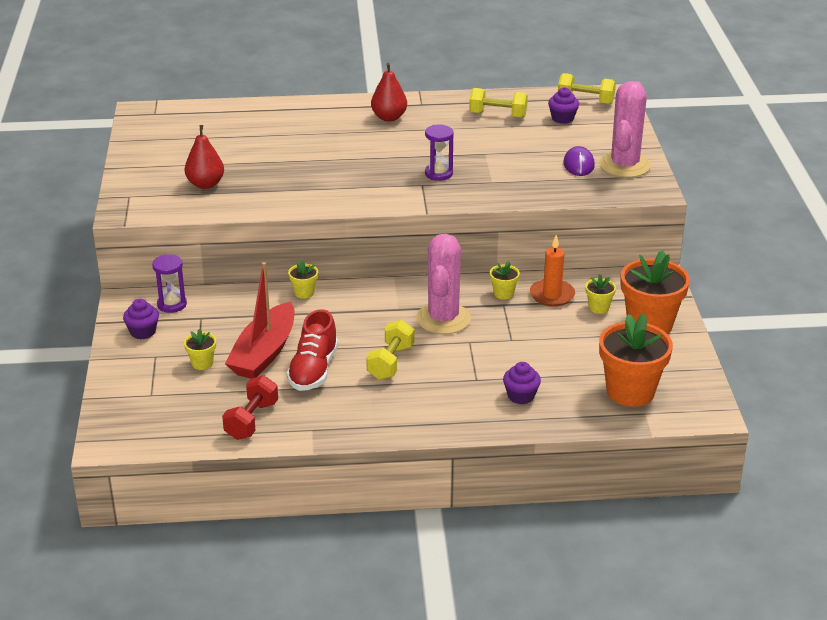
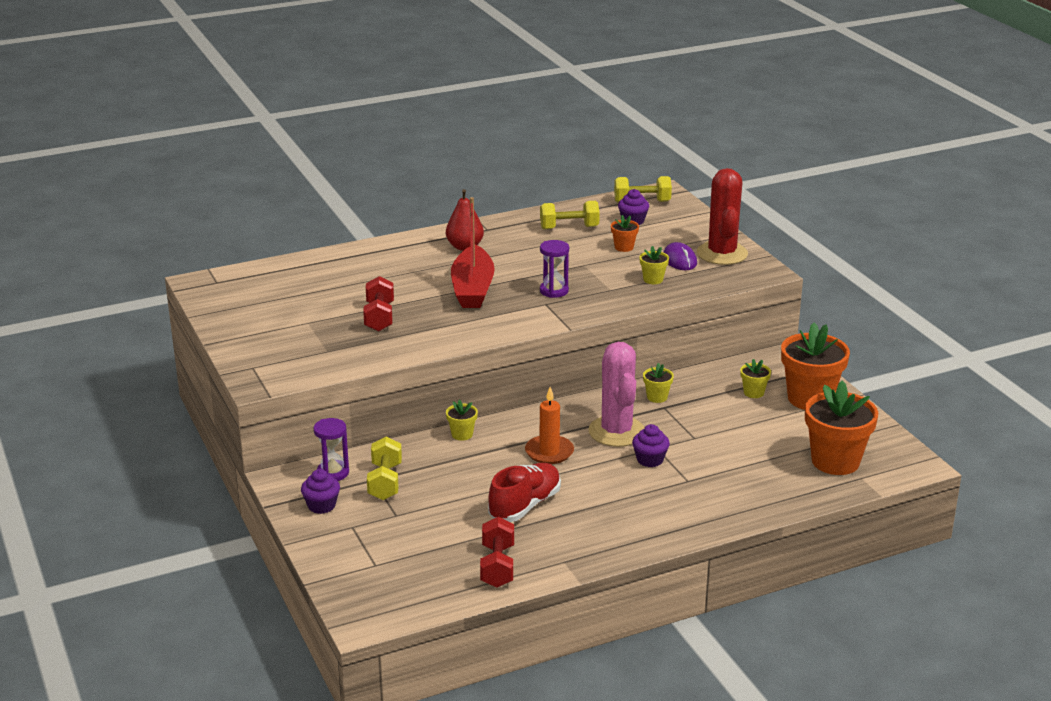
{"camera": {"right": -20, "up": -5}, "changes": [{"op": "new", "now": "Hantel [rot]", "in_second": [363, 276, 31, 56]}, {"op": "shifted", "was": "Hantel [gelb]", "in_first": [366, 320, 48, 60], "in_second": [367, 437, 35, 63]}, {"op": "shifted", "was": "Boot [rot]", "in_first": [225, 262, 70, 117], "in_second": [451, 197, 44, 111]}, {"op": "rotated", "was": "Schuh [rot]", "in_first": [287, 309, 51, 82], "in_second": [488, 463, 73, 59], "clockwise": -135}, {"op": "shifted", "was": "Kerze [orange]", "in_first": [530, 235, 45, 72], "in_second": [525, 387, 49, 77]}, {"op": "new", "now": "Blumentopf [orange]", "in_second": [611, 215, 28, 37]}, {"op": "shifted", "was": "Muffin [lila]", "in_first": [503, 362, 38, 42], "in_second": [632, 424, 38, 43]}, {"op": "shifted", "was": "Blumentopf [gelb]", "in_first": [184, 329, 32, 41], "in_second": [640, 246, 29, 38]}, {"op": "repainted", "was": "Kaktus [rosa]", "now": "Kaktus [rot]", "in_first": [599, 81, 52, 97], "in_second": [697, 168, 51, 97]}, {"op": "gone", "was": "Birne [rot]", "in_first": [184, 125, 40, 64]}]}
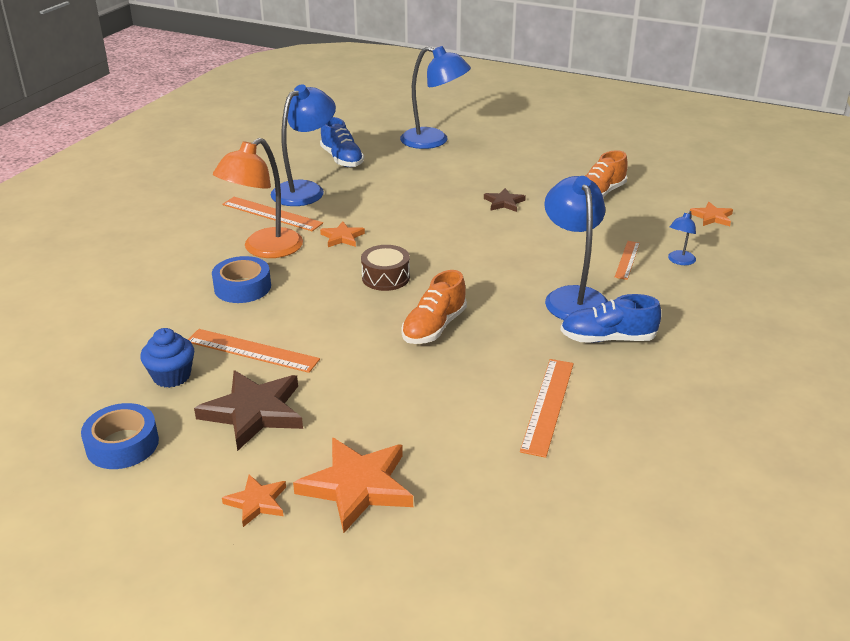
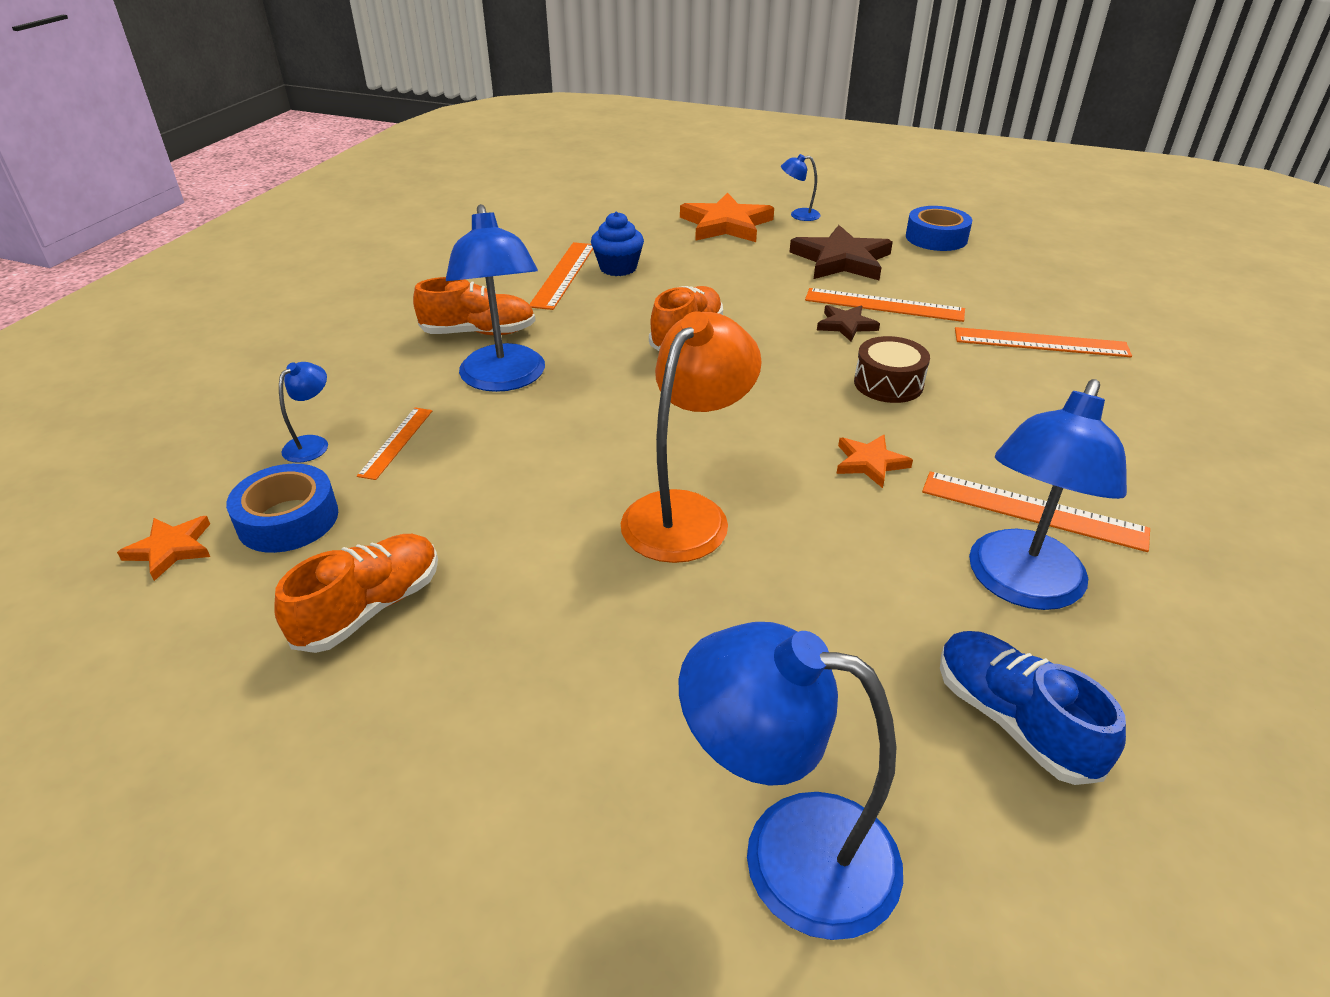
{"camera": {"right": 175, "up": 5}, "changes": [{"op": "shifted", "was": "Klebeband [blau]", "in_first": [212, 256, 59, 47], "in_second": [226, 464, 112, 89]}, {"op": "repainted", "was": "Schuh [blau]", "now": "Schuh [orange]", "in_first": [561, 294, 100, 49], "in_second": [413, 277, 122, 58]}, {"op": "shifted", "was": "Muffin [blau]", "in_first": [140, 328, 54, 60], "in_second": [591, 212, 53, 64]}, {"op": "shifted", "was": "Lampe [orange]", "in_first": [213, 138, 90, 120], "in_second": [621, 311, 141, 252]}, {"op": "swapped", "was": "Stern [orange]", "now": "Lampe [blau]", "in_first": [222, 474, 64, 53], "in_second": [781, 154, 40, 67]}, {"op": "shifted", "was": "Stern [braun]", "in_first": [484, 188, 42, 24], "in_second": [817, 305, 63, 36]}, {"op": "shifted", "was": "Trommel [braun]", "in_first": [361, 245, 49, 46], "in_second": [854, 336, 76, 67]}, {"op": "new", "now": "Lineal [orange]", "in_second": [955, 327, 177, 30]}]}
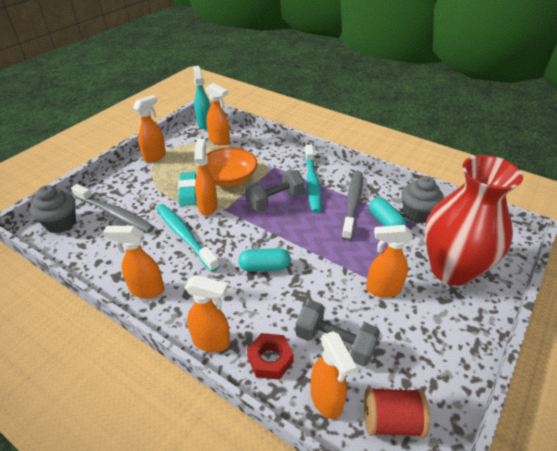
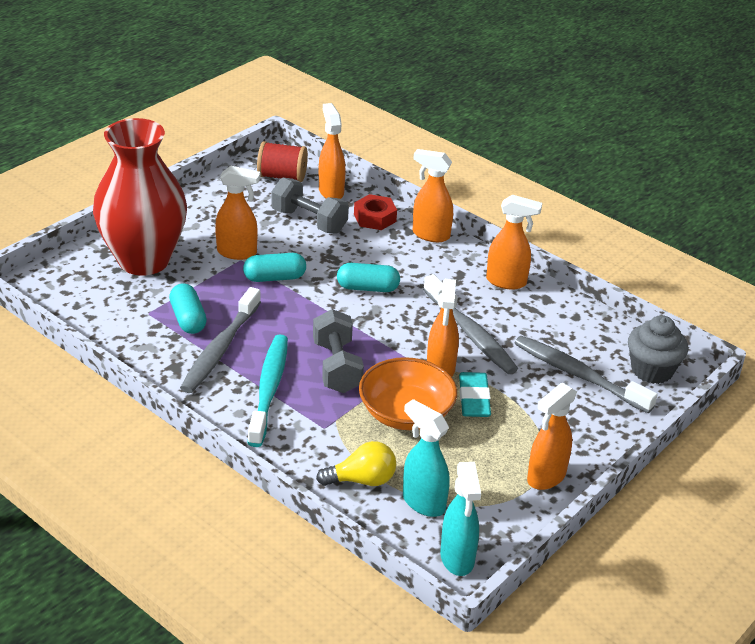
{"camera": {"right": -175, "up": -5}, "changes": [{"op": "new", "now": "Kapsel [türkis]", "in_second": [243, 253, 63, 29]}, {"op": "rotated", "was": "Hantel [grau]", "in_first": [245, 170, 60, 41], "in_second": [313, 309, 51, 84], "clockwise": -75}, {"op": "new", "now": "Glühbirne [gelb]", "in_second": [316, 441, 80, 45]}, {"op": "repainted", "was": "Sprühflasche [orange]", "now": "Sprühflasche [türkis]", "in_first": [206, 83, 24, 63], "in_second": [403, 399, 47, 118]}, {"op": "repainted", "was": "Zahnbürste [türkis]", "now": "Zahnbürste [grau]", "in_first": [156, 204, 64, 68], "in_second": [423, 274, 95, 100]}, {"op": "gone", "was": "Muffin [grau]", "in_first": [402, 176, 42, 47]}]}
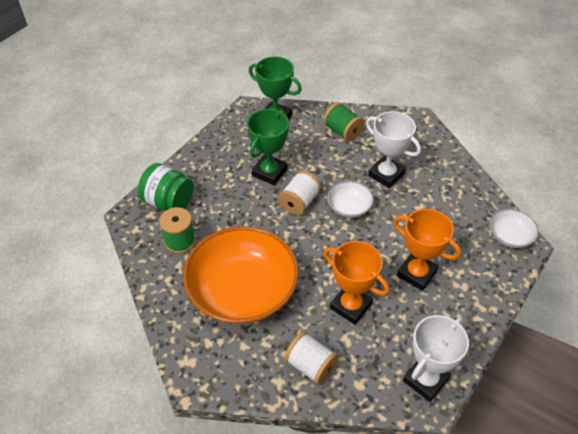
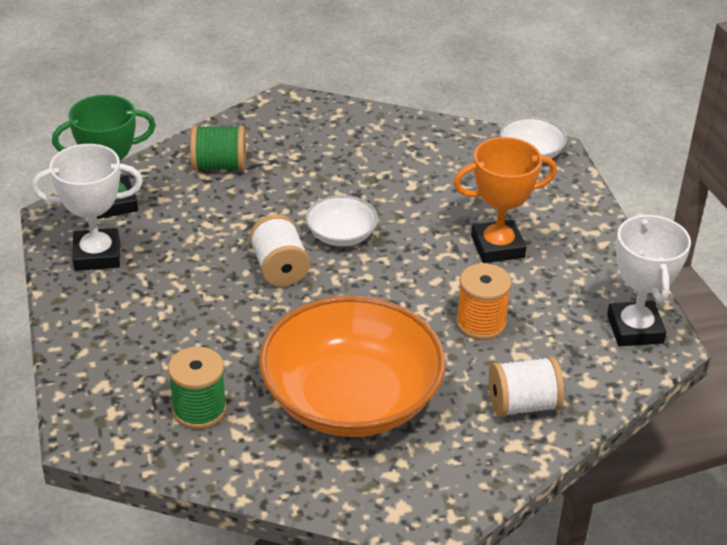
{"camera": {"right": -50, "up": -10}, "changes": [{"op": "shifted", "was": "Pokal [weiß]", "in_first": [366, 111, 55, 77], "in_second": [32, 144, 111, 127]}, {"op": "swapped", "was": "Pokal [orange]", "now": "Garnrolle [orange]", "in_first": [324, 241, 66, 84], "in_second": [456, 263, 56, 77]}, {"op": "gone", "was": "Einmachglas [grün]", "in_first": [138, 163, 56, 48]}, {"op": "gone", "was": "Pokal [grün]", "in_first": [247, 109, 42, 76]}]}
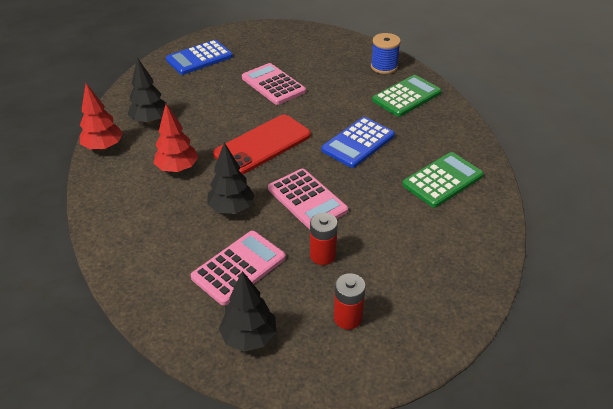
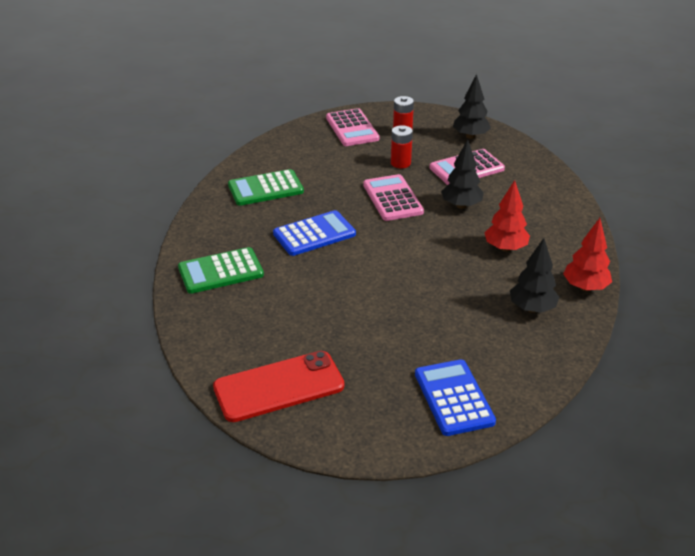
{"camera": {"right": -160, "up": -5}, "changes": [{"op": "shifted", "was": "Handy [rot]", "in_first": [213, 115, 98, 59], "in_second": [213, 351, 131, 71]}, {"op": "shifted", "was": "Taschenrechner [rosa]", "in_first": [242, 63, 64, 42], "in_second": [326, 108, 53, 38]}, {"op": "rotated", "was": "Taschenrechner [blau]", "in_first": [166, 40, 67, 35], "in_second": [415, 359, 81, 77], "clockwise": -90}, {"op": "gone", "was": "Garnrolle [blau]", "in_first": [371, 33, 30, 41]}]}
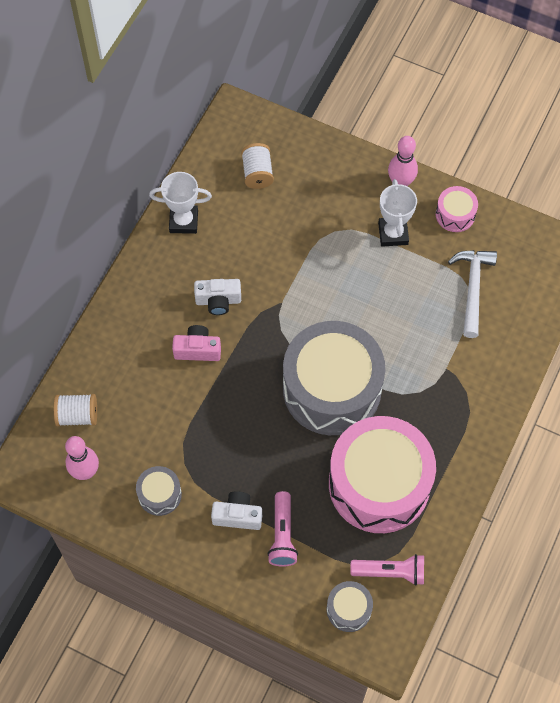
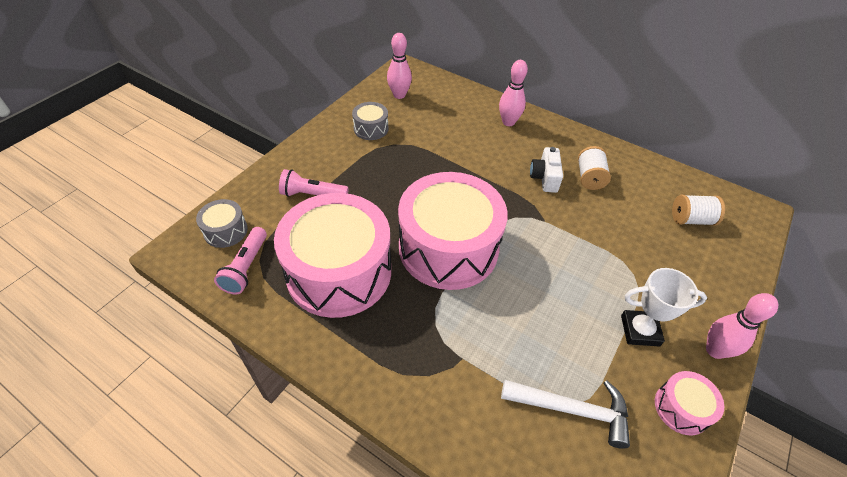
{"camera": {"right": 95, "up": -15}, "changes": [{"op": "repainted", "was": "Trommel [grau]", "now": "Trommel [rosa]", "in_first": [283, 321, 102, 114], "in_second": [398, 172, 110, 118]}, {"op": "new", "now": "Bowlingkegel [rosa]", "in_second": [499, 60, 29, 66]}, {"op": "shifted", "was": "Garnrolle [weiß]", "in_first": [54, 394, 43, 32], "in_second": [578, 146, 33, 44]}, {"op": "gone", "was": "Pokal [weiß]", "in_first": [149, 172, 63, 62]}, {"op": "gone", "was": "Kamera [rosa]", "in_first": [172, 325, 49, 36]}, {"op": "gone", "was": "Kamera [weiß]", "in_first": [211, 491, 51, 39]}]}
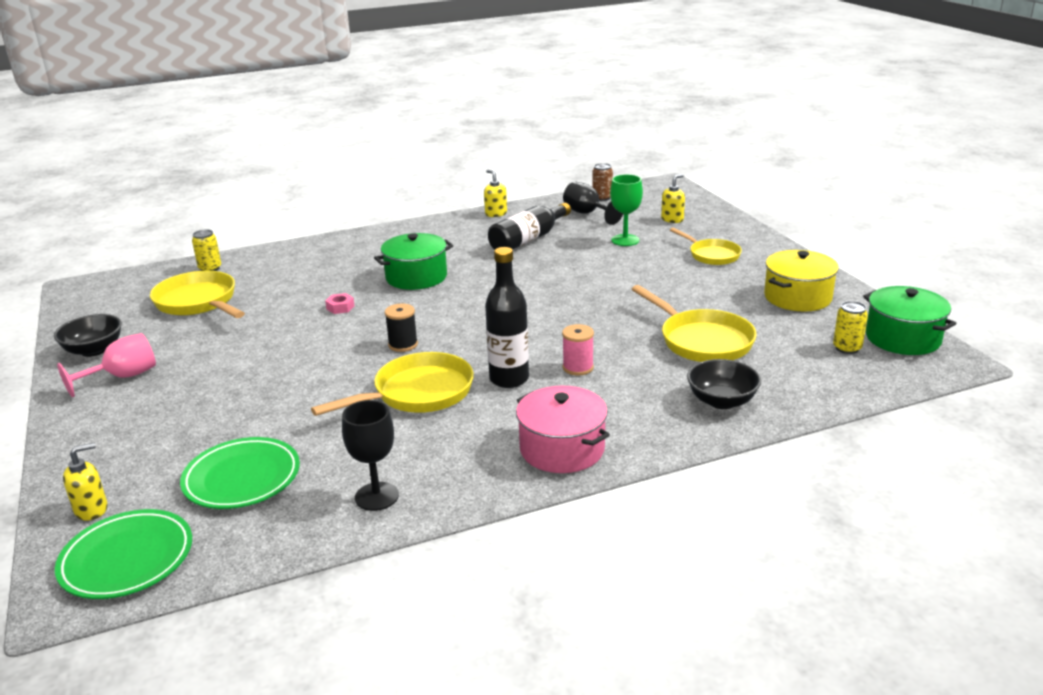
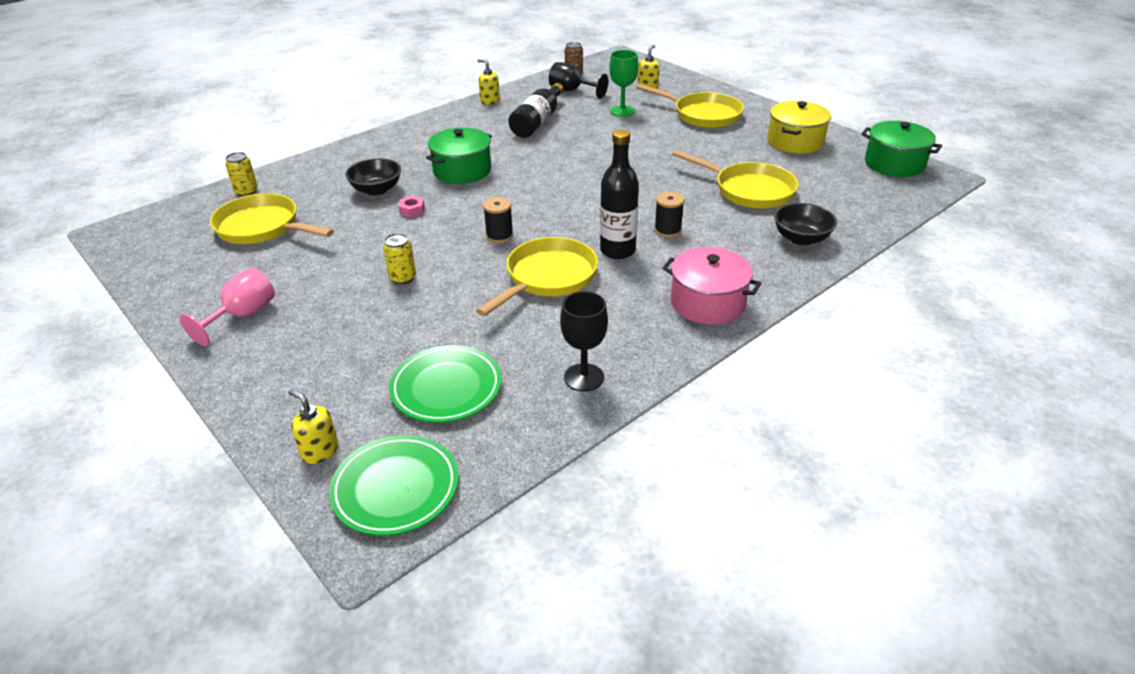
{"camera": {"right": -20, "up": 10}, "changes": [{"op": "rotated", "was": "Seifenspender [gelb]", "in_first": [63, 443, 45, 78], "in_second": [288, 389, 50, 75], "clockwise": -90}, {"op": "shifted", "was": "Schüssel [schwarz]", "in_first": [54, 314, 68, 43], "in_second": [345, 158, 56, 38]}, {"op": "shifted", "was": "Dose [gelb]", "in_first": [833, 301, 35, 53], "in_second": [383, 233, 33, 51]}, {"op": "scaled", "was": "Pfanne [gelb]", "in_first": [670, 228, 72, 37], "in_second": [636, 84, 108, 44], "ratio": 1.54}, {"op": "repainted", "was": "Garnrolle [rosa]", "now": "Garnrolle [schwarz]", "in_first": [562, 324, 32, 52], "in_second": [654, 192, 30, 46]}]}
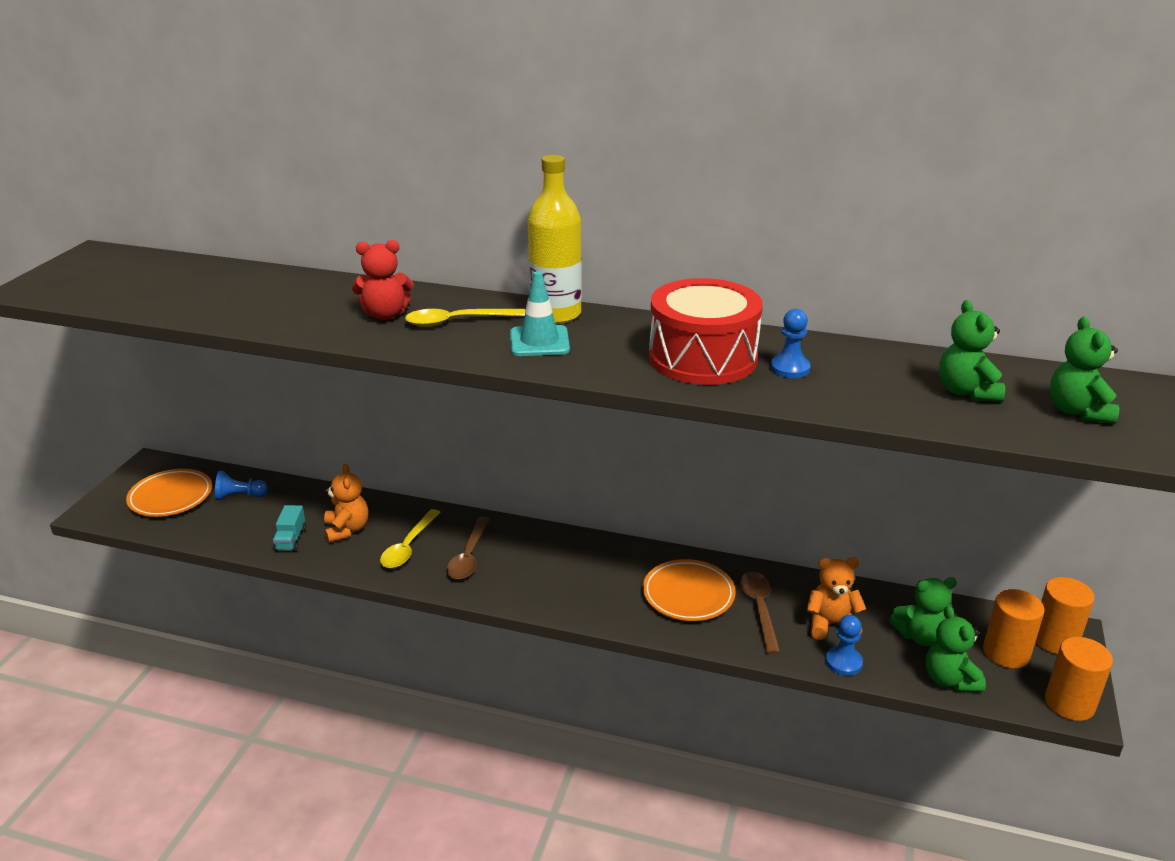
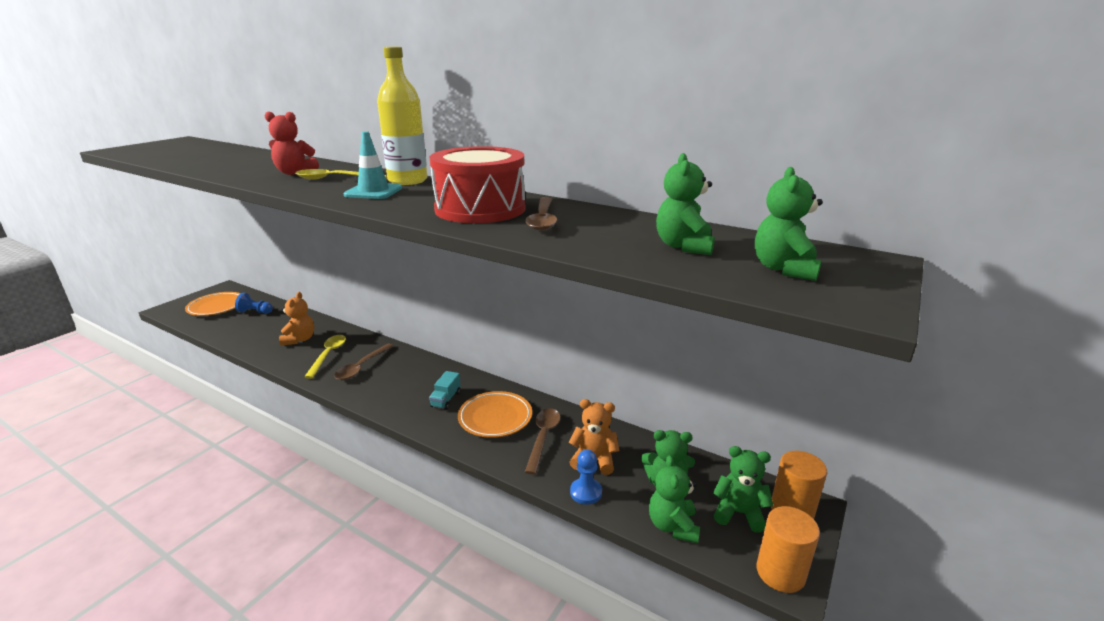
{"camera": {"right": 15, "up": -5}, "changes": [{"op": "rotated", "was": "Löffel [gelb]", "in_first": [380, 509, 61, 59], "in_second": [304, 335, 42, 44], "clockwise": 150}, {"op": "shifted", "was": "Lastwagen [türkis]", "in_first": [273, 505, 33, 47], "in_second": [429, 371, 32, 39]}, {"op": "swapped", "was": "Bauer [blau]", "now": "Löffel [braun]", "in_first": [770, 309, 41, 69], "in_second": [525, 197, 32, 34]}, {"op": "swapped", "was": "Vollzylinder [orange]", "now": "Teddybär [grün]", "in_first": [983, 589, 62, 79], "in_second": [713, 446, 60, 87]}]}
